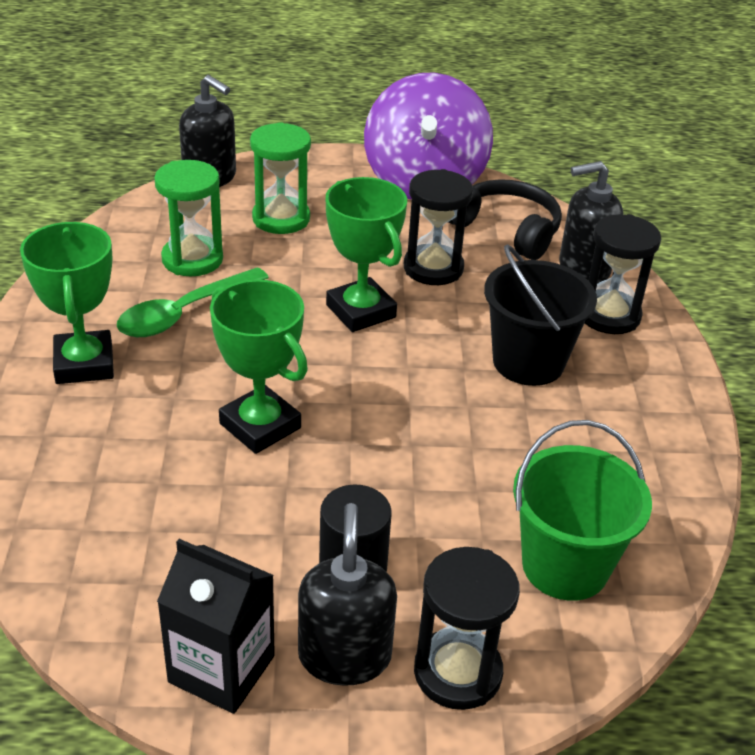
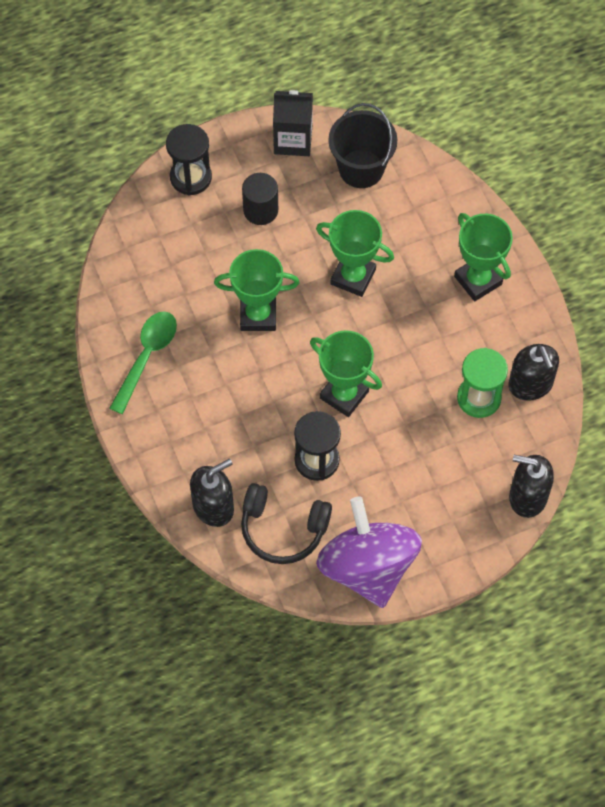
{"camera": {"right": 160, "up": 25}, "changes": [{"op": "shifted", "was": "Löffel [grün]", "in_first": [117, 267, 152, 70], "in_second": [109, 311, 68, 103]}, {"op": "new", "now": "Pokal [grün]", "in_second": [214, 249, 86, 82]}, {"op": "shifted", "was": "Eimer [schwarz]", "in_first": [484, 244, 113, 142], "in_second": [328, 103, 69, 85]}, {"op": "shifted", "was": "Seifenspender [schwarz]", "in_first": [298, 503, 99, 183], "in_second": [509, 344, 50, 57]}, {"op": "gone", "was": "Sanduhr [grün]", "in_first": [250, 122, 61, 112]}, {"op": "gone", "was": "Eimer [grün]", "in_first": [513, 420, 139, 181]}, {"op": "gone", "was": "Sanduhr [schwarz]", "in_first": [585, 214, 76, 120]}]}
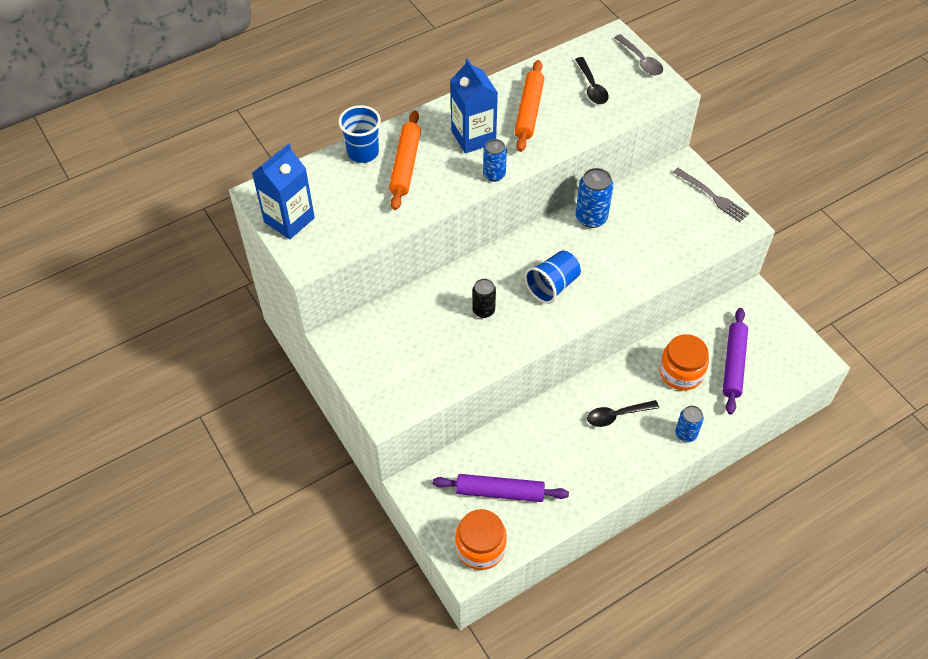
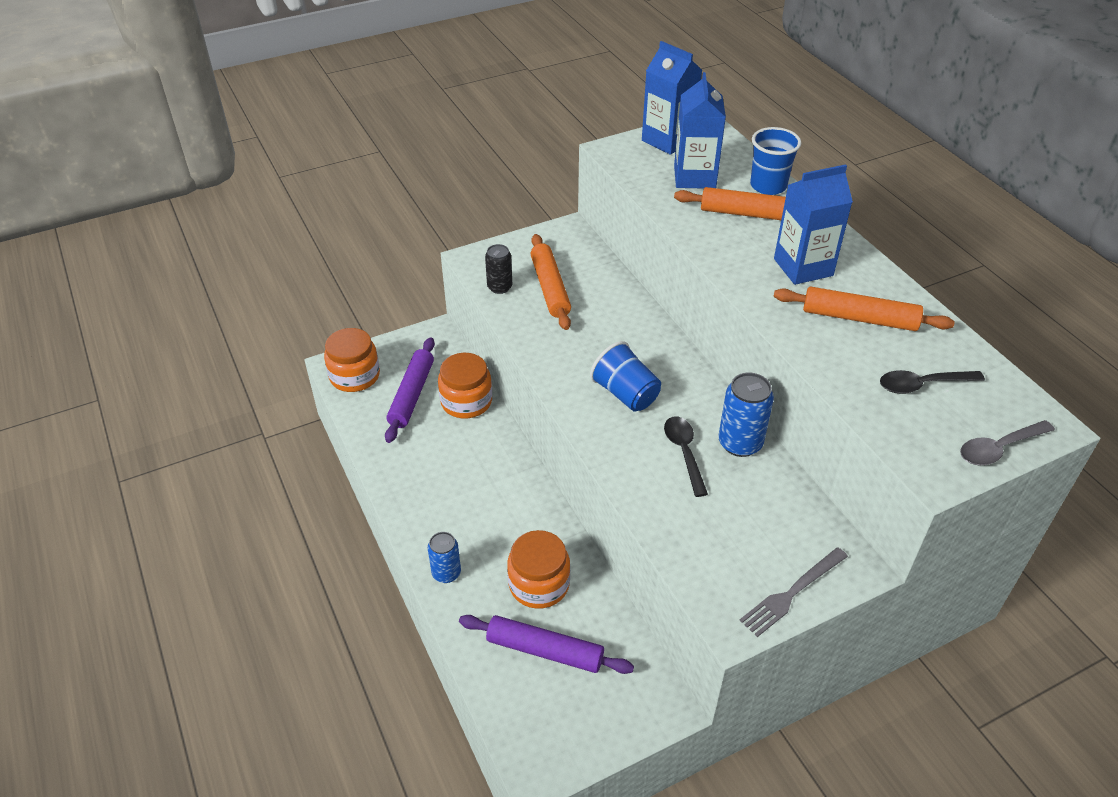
{"camera": {"right": 95, "up": -10}, "changes": [{"op": "new", "now": "Einmachglas [orange]", "in_second": [438, 353, 54, 65]}, {"op": "shifted", "was": "Dose [schwarz]", "in_first": [472, 278, 24, 40], "in_second": [485, 244, 27, 50]}, {"op": "new", "now": "Nudelholz [orange]", "in_second": [531, 234, 40, 96]}, {"op": "shifted", "was": "Löffel [schwarz]", "in_first": [587, 400, 72, 27], "in_second": [664, 417, 44, 80]}, {"op": "new", "now": "Getränkekarton [blau]", "in_second": [674, 72, 52, 116]}, {"op": "gone", "was": "Dose [blau]", "in_first": [483, 139, 24, 43]}]}
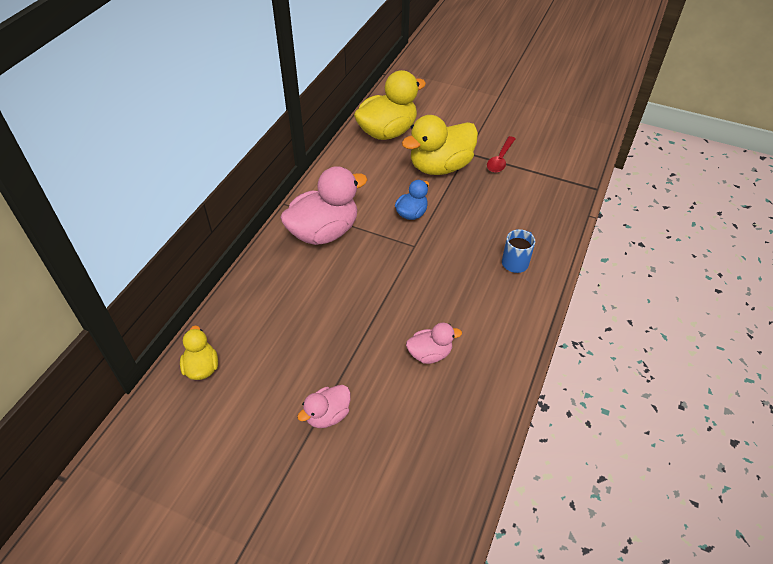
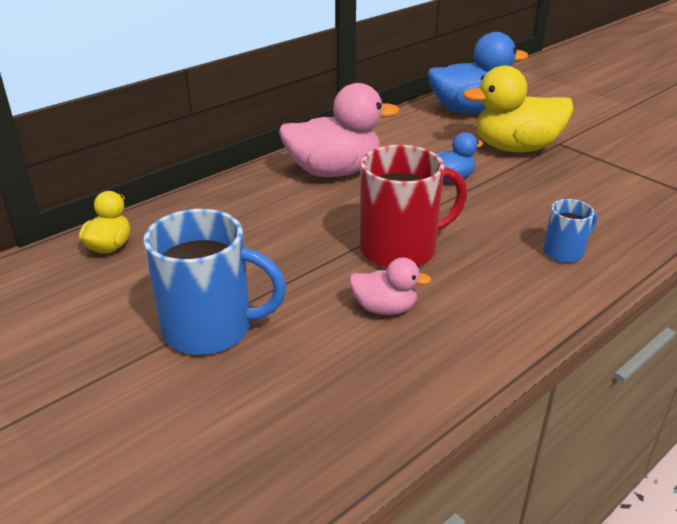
{"camera": {"right": 25, "up": -15}, "changes": [{"op": "swapped", "was": "Ente [rosa]", "now": "Tasse [blau]", "in_first": [297, 385, 53, 43], "in_second": [144, 209, 142, 146]}, {"op": "new", "now": "Tasse [rot]", "in_second": [360, 145, 107, 123]}, {"op": "repainted", "was": "Ente [gelb]", "now": "Ente [blau]", "in_first": [354, 70, 72, 70], "in_second": [428, 32, 101, 81]}, {"op": "gone", "was": "Löffel [rot]", "in_first": [487, 136, 28, 37]}]}
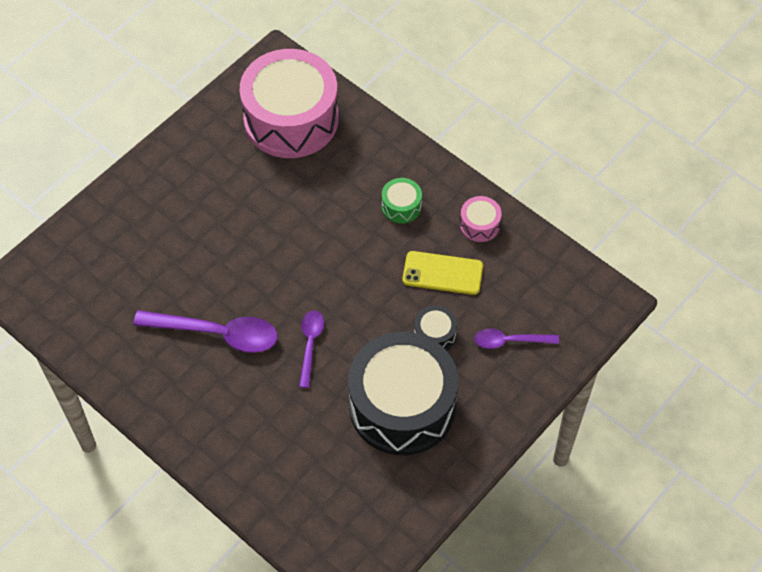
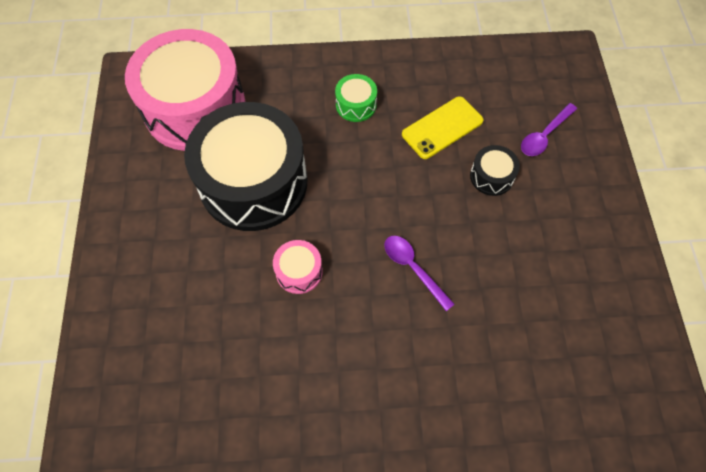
{"camera": {"right": -45, "up": 5}, "changes": [{"op": "shifted", "was": "Trommel [schwarz]", "in_first": [348, 332, 110, 123], "in_second": [184, 102, 124, 129]}, {"op": "shifted", "was": "Trommel [rosa]", "in_first": [460, 196, 42, 46], "in_second": [273, 240, 50, 54]}, {"op": "gone", "was": "Löffel [lila]", "in_first": [133, 310, 145, 43]}]}
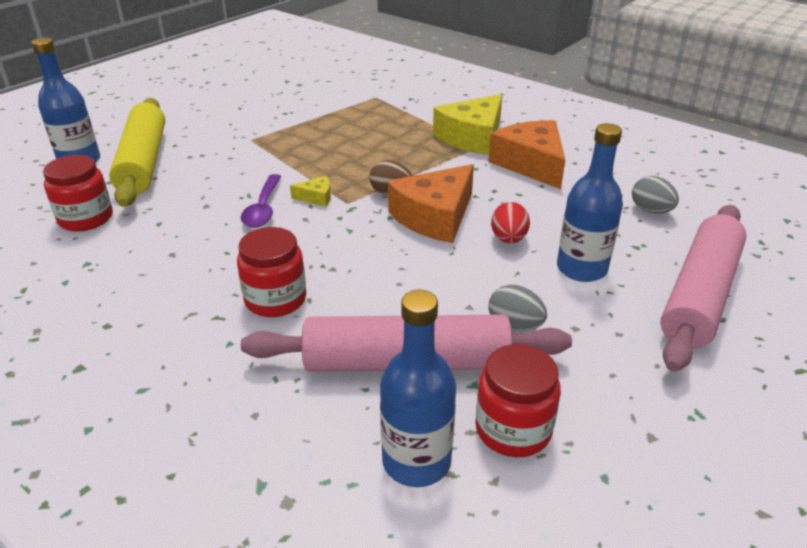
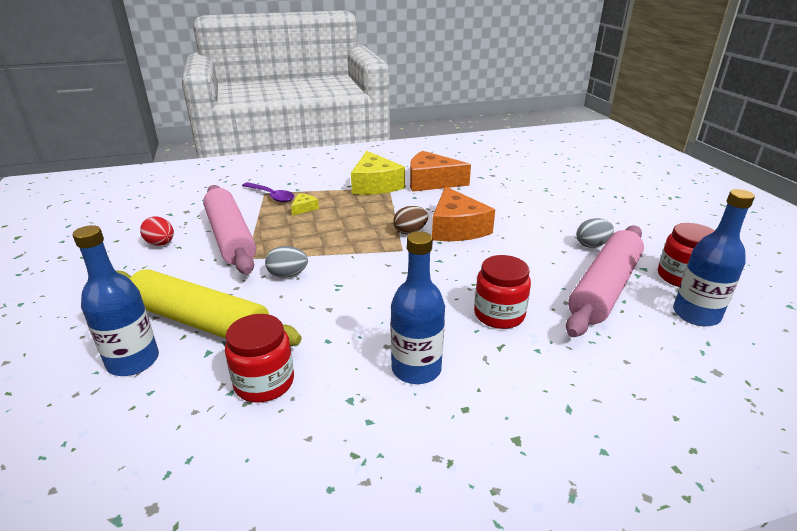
{"camera": {"right": -55, "up": -5}, "changes": [{"op": "shifted", "was": "Ei [rot]", "in_first": [491, 202, 39, 41], "in_second": [140, 216, 34, 30]}, {"op": "shifted", "was": "Nudelholz [rosa]", "in_first": [660, 205, 87, 167], "in_second": [203, 185, 53, 89]}, {"op": "shifted", "was": "Löffel [lila]", "in_first": [241, 174, 41, 54], "in_second": [242, 182, 53, 20]}, {"op": "shifted", "was": "Ei [grau]", "in_first": [632, 176, 47, 38], "in_second": [265, 246, 43, 32]}, {"op": "shifted", "was": "Käse [gelb]", "in_first": [290, 176, 41, 31], "in_second": [291, 193, 28, 23]}, {"op": "shifted", "was": "Flasche [blau]", "in_first": [557, 123, 66, 159], "in_second": [391, 231, 54, 153]}]}
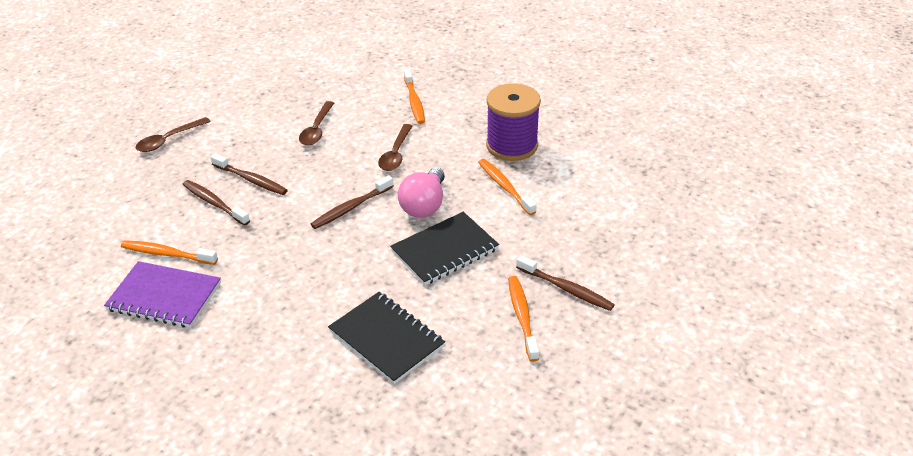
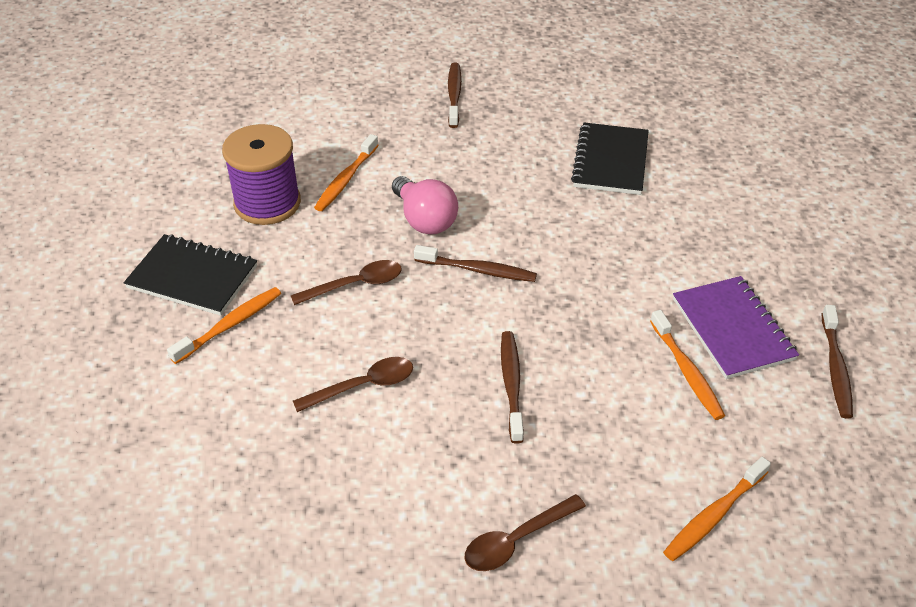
{"camera": {"right": -125, "up": 5}, "changes": [{"op": "shifted", "was": "Notizbuch [schwarz]", "in_first": [390, 212, 109, 73], "in_second": [124, 234, 133, 82]}, {"op": "rotated", "was": "Glühbirne [rosa]", "in_first": [398, 168, 47, 50], "in_second": [392, 176, 66, 58], "clockwise": 75}, {"op": "rotated", "was": "Löffel [braun]", "in_first": [136, 117, 75, 35], "in_second": [465, 494, 121, 77], "clockwise": 135}, {"op": "shifted", "was": "Zahnbürste [orange]", "in_first": [508, 276, 31, 86], "in_second": [663, 457, 108, 104]}, {"op": "shifted", "was": "Zahnbürste [braun]", "in_first": [182, 180, 68, 46], "in_second": [822, 305, 31, 114]}]}
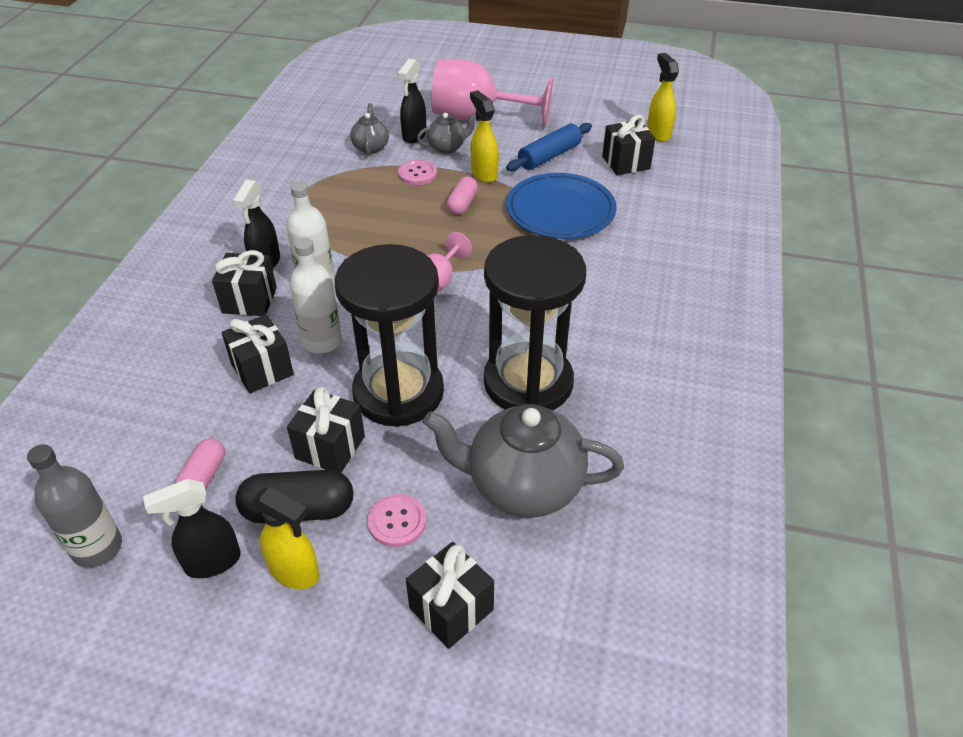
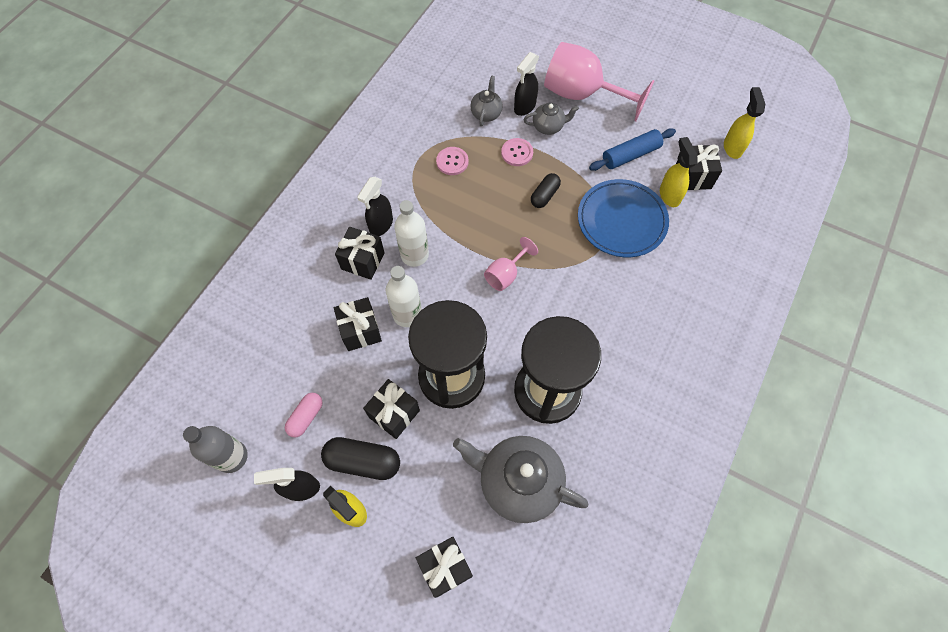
{"camera": {"right": 15, "up": 20}, "changes": [{"op": "shifted", "was": "Knopf [rosa]", "in_first": [367, 494, 59, 53], "in_second": [436, 147, 32, 28]}, {"op": "repainted", "was": "Kapsel [rosa]", "now": "Kapsel [schwarz]", "in_first": [447, 177, 31, 38], "in_second": [531, 173, 30, 35]}, {"op": "shifted", "was": "Sprühflasche [gelb]", "in_first": [470, 90, 29, 93], "in_second": [660, 137, 38, 70]}]}
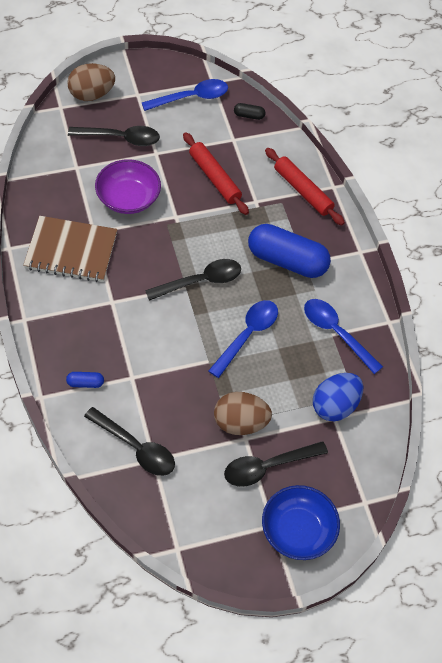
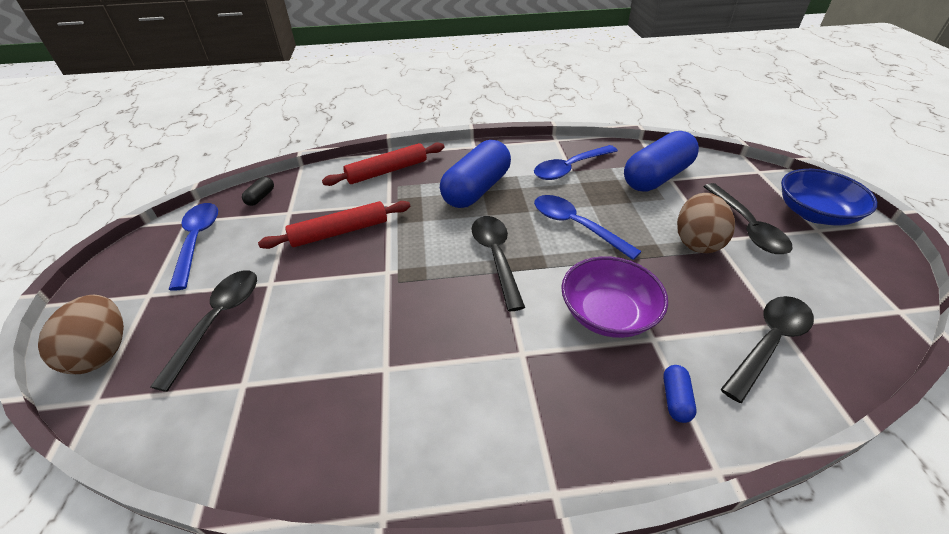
{"camera": {"right": -75, "up": -15}, "changes": [{"op": "shifted", "was": "Schüssel [lila]", "in_first": [95, 159, 66, 55], "in_second": [561, 256, 107, 82]}, {"op": "swapped", "was": "Ei [blau]", "now": "Kapsel [blau]", "in_first": [313, 373, 50, 48], "in_second": [624, 131, 75, 60]}, {"op": "gone", "was": "Notizbuch [braun]", "in_first": [23, 216, 95, 66]}]}
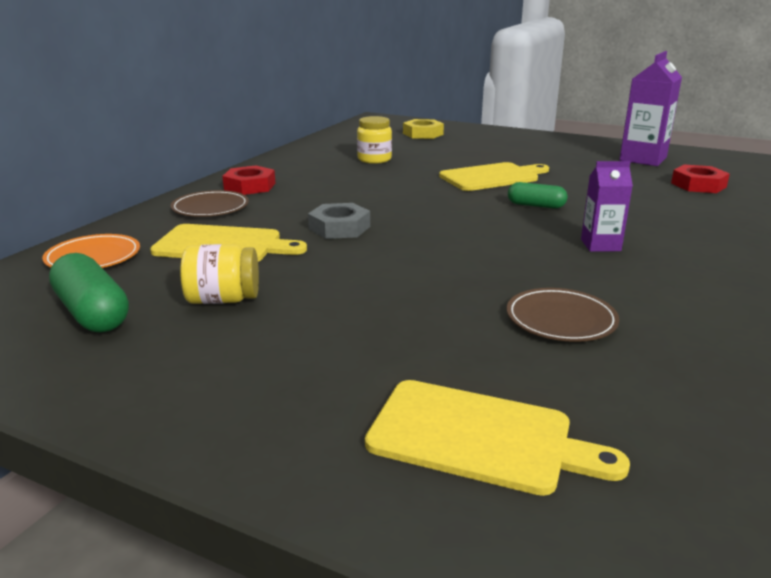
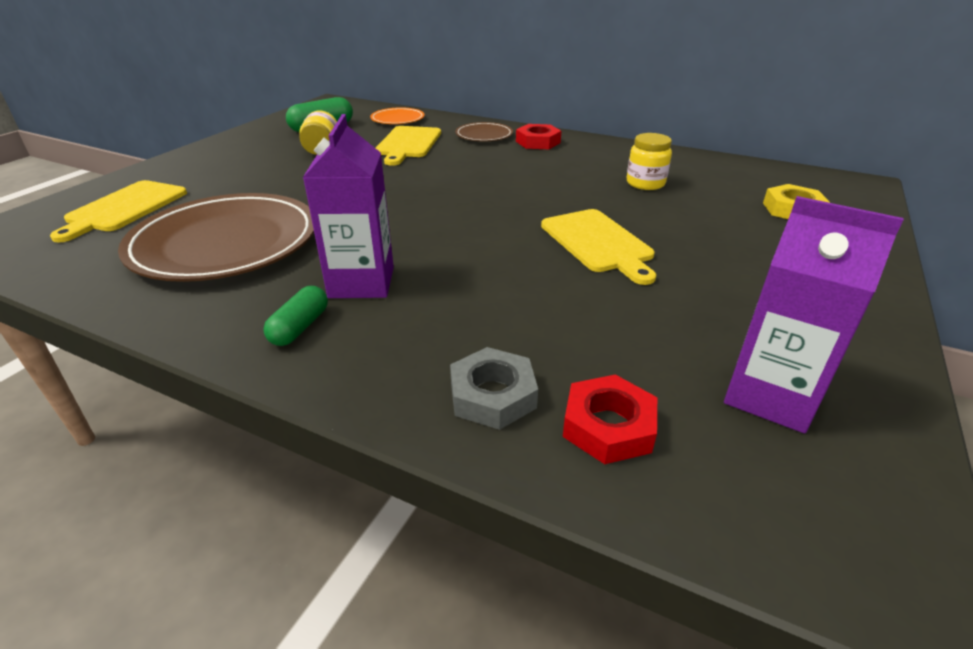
{"camera": {"right": 90, "up": 10}, "changes": [{"op": "scaled", "was": "Teller [braun]", "in_first": [506, 288, 113, 54], "in_second": [118, 193, 196, 89], "ratio": 2.13}, {"op": "shifted", "was": "Kapsel [grün]", "in_first": [508, 182, 59, 27], "in_second": [263, 286, 65, 60]}, {"op": "scaled", "was": "Getränkekarton [lila]", "in_first": [581, 161, 52, 91], "in_second": [303, 114, 91, 184], "ratio": 1.67}, {"op": "shifted", "was": "Sechskantmutter [grau]", "in_first": [308, 203, 62, 36], "in_second": [450, 347, 88, 83]}]}
